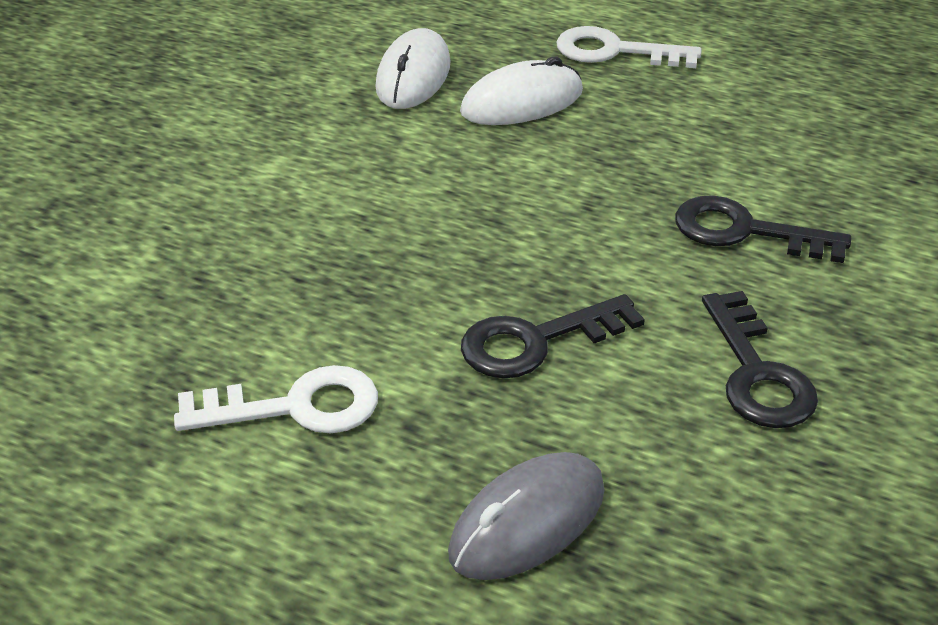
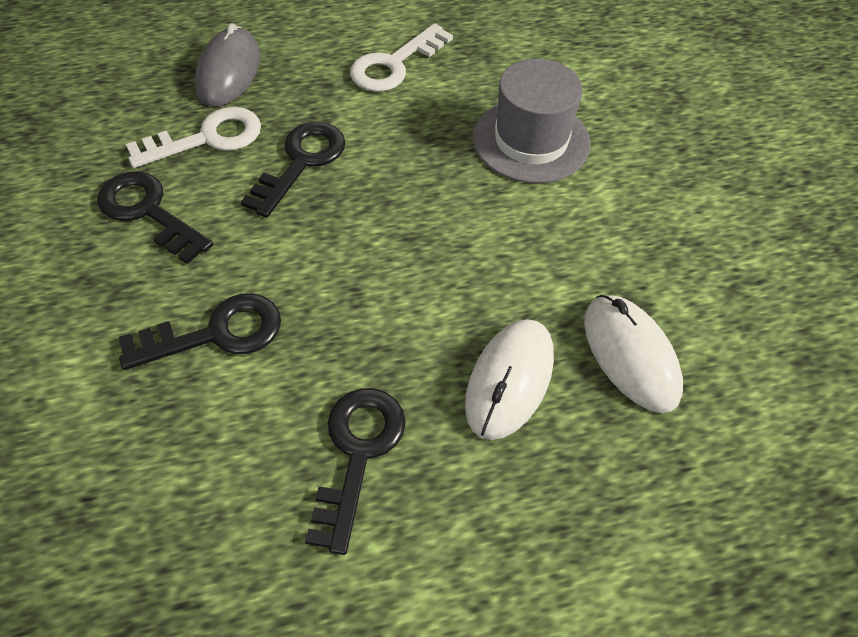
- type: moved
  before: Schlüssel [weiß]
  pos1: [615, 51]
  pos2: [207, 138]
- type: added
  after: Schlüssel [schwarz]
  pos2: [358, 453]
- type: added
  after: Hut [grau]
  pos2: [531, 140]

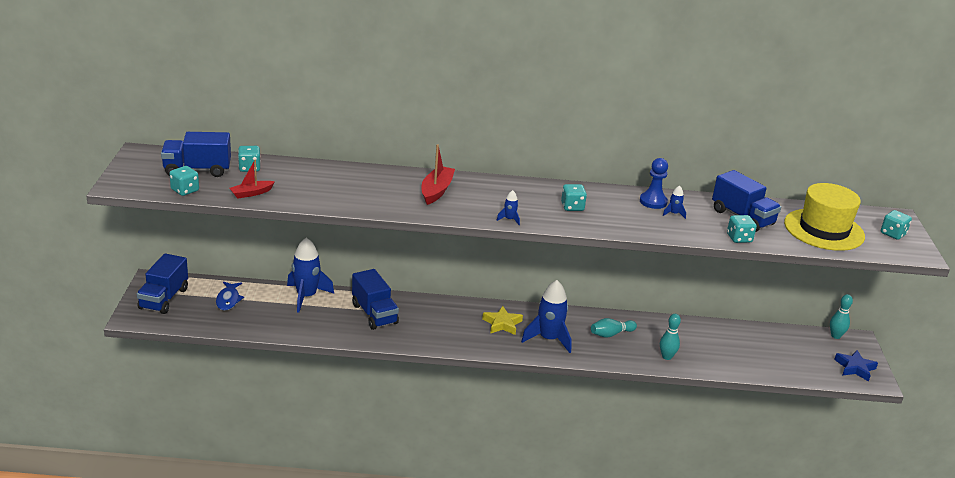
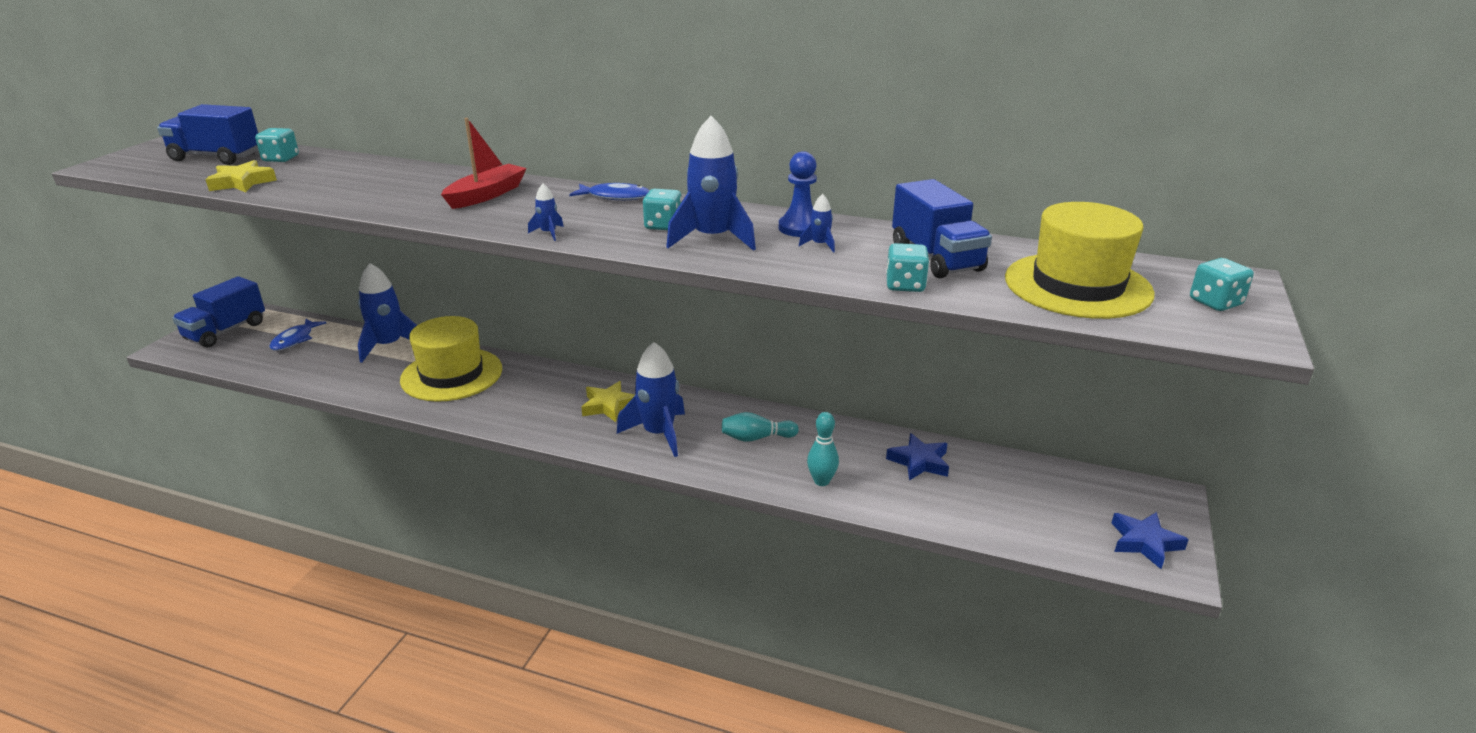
- type: replaced
  before: Boot [rot]
  after: Stern [gelb]
  pos1: [251, 193]
  pos2: [242, 182]
- type: replaced
  before: Lastwagen [blau]
  after: Hut [gelb]
  pos1: [374, 314]
  pos2: [452, 374]
- type: added
  after: Fisch [blau]
  pos2: [615, 197]
- type: added
  after: Rakete [blau]
  pos2: [712, 238]
- type: added
  after: Stern [blau]
  pos2: [919, 462]
- type: removed
  before: Spielwürfel [türkis]
  pos1: [185, 190]
- type: removed
  before: Bowlingkegel [türkis]
  pos1: [835, 336]

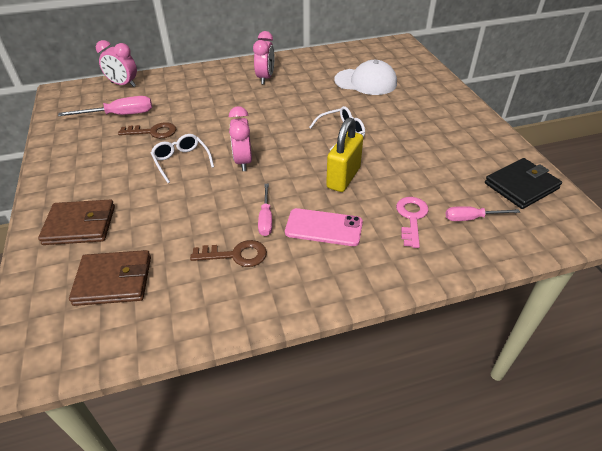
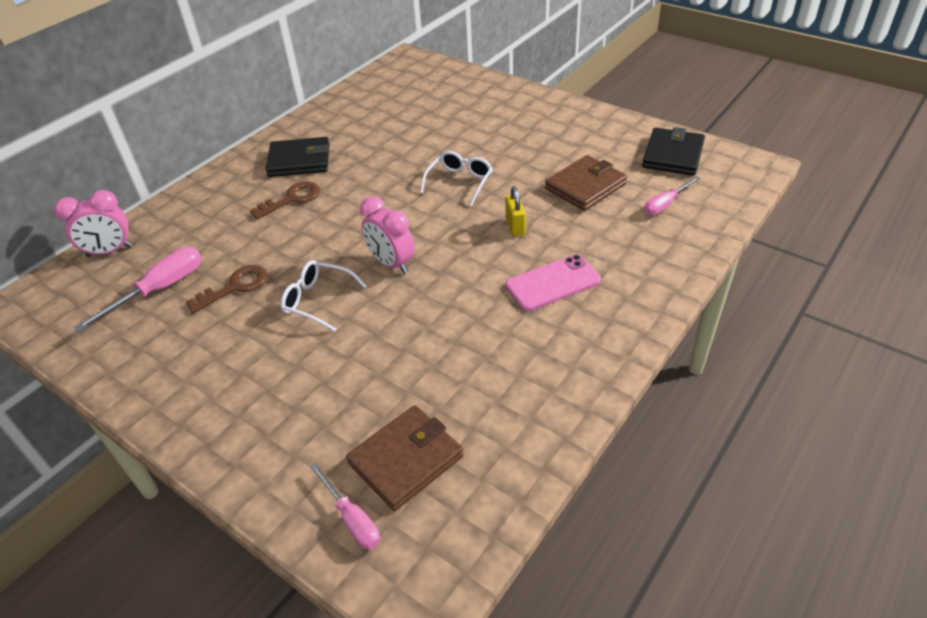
- type: moved
  before: Schlüssel [braun]
  pos1: [236, 255]
  pos2: [292, 199]
- type: replaced
  before: Wecker [rosa]
  after: Geldbörse [schwarz]
  pos1: [265, 78]
  pos2: [299, 161]
- type: moved
  before: Schraubenzieher [rosa]
  pos1: [266, 219]
  pos2: [352, 519]
- type: resized
  before: Vorhängeschloss [gelb]
  pos1: [343, 178]
  pos2: [515, 226]
  scale: 0.57
- type: moved
  before: Geldbörse [braun]
  pos1: [80, 225]
  pos2: [585, 186]
- type: removed
  before: Kappe [weiß]
  pos1: [366, 82]
- type: removed
  before: Schlüssel [rosa]
  pos1: [411, 218]

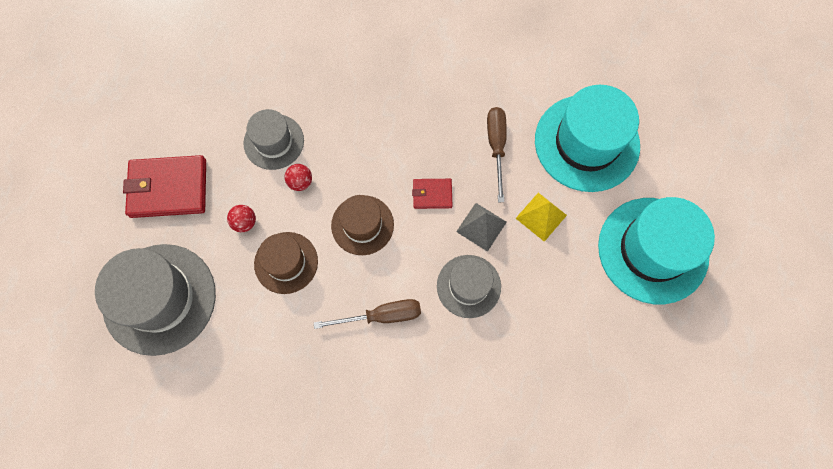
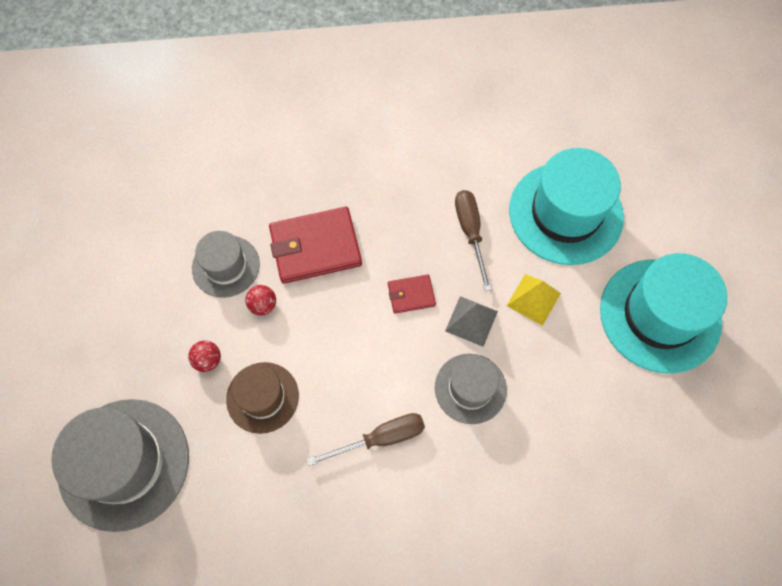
- type: moved
  before: Geldbörse [rot]
  pos1: [168, 188]
  pos2: [315, 247]
- type: removed
  before: Hut [braun]
  pos1: [362, 225]

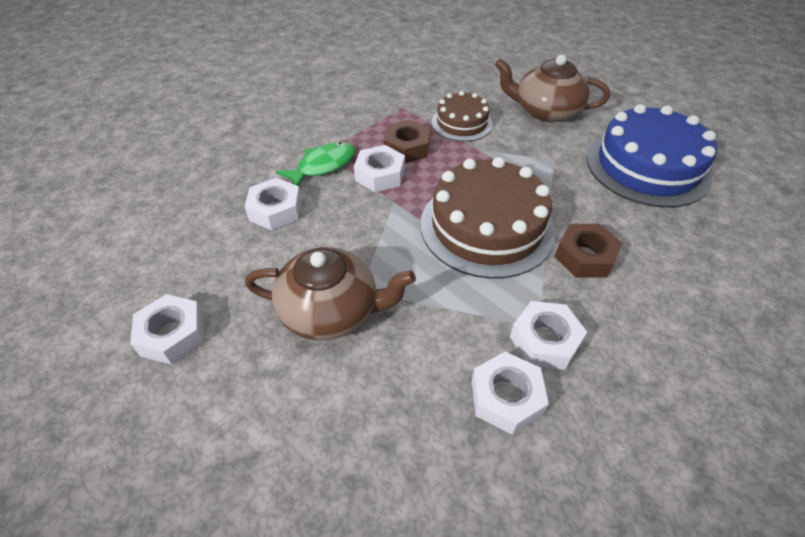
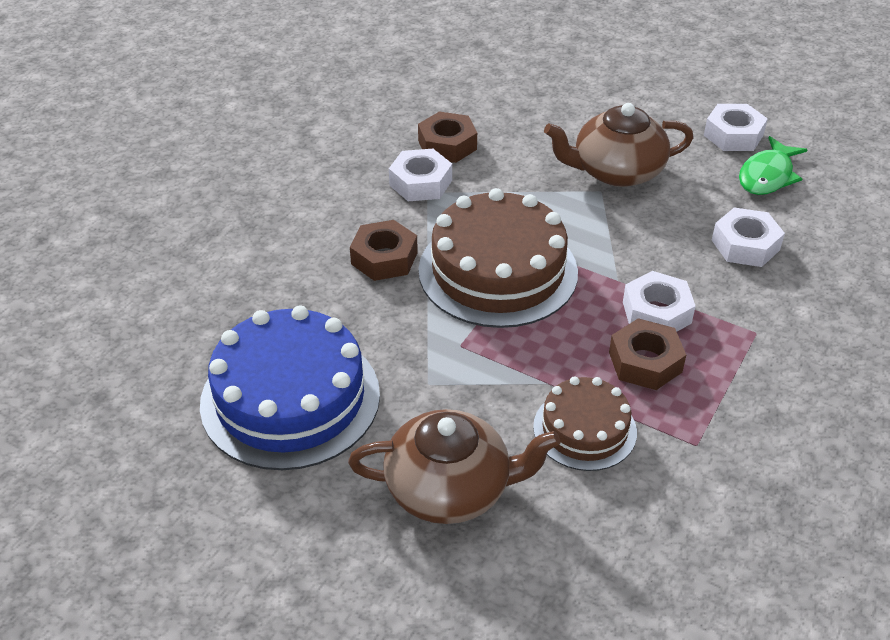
- type: recoloured
  before: Sechskantmutter [weiß]
  after: Sechskantmutter [braun]
  pos1: [506, 397]
  pos2: [447, 145]
- type: moved
  before: Fisch [grün]
  pos1: [323, 166]
  pos2: [767, 175]

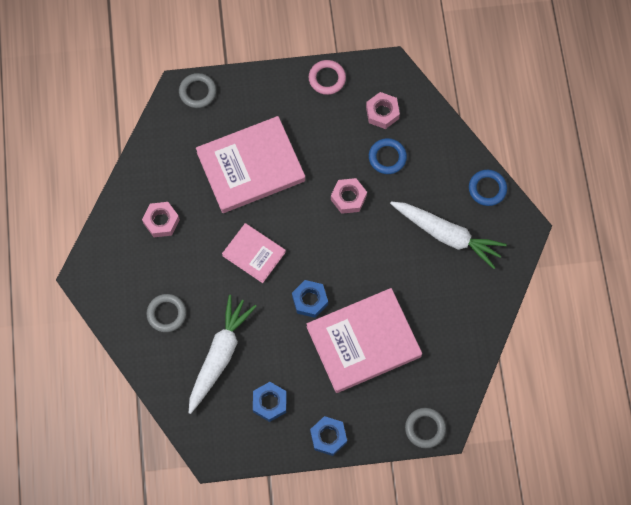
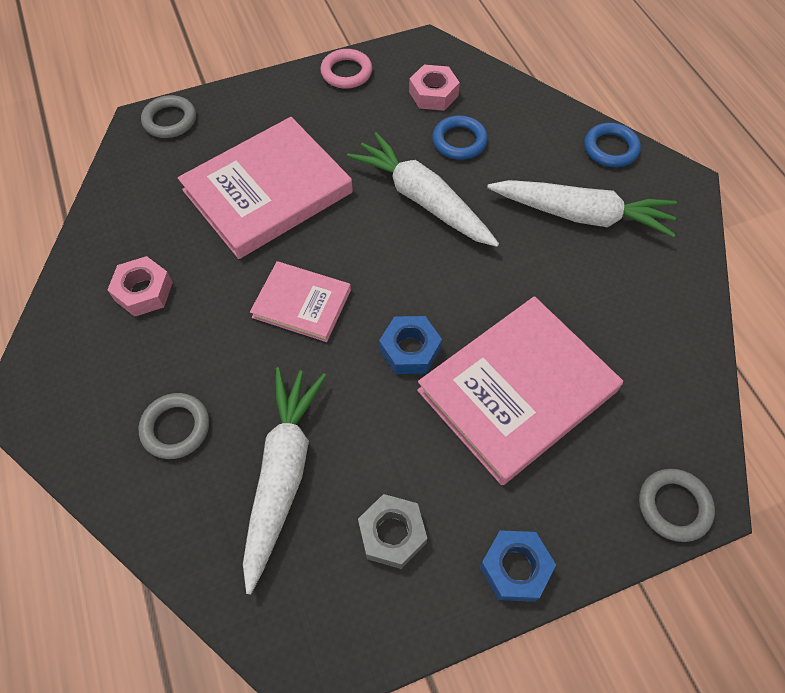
- type: replaced
  before: Sechskantmutter [rosa]
  after: Karotte [weiß]
  pos1: [348, 198]
  pos2: [422, 199]
- type: recoloured
  before: Sechskantmutter [blau]
  after: Sechskantmutter [grau]
  pos1: [270, 403]
  pos2: [392, 533]

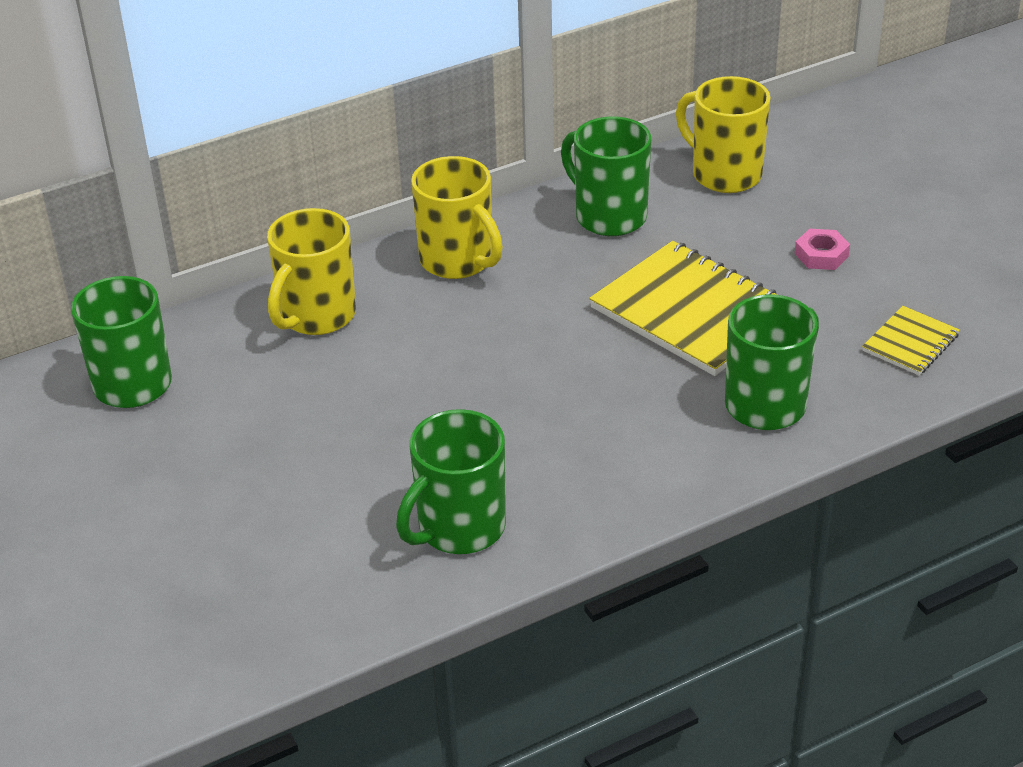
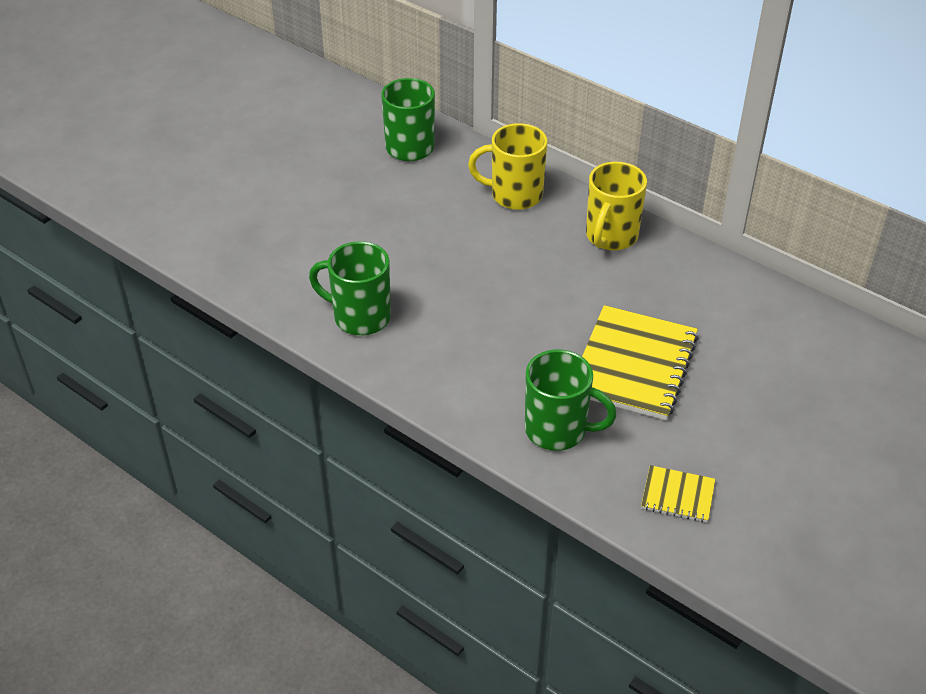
- type: removed
  before: Tasse [grün]
  pos1: [608, 216]
- type: removed
  before: Tasse [gelb]
  pos1: [724, 174]
- type: removed
  before: Sechskantmutter [rosa]
  pos1: [821, 255]

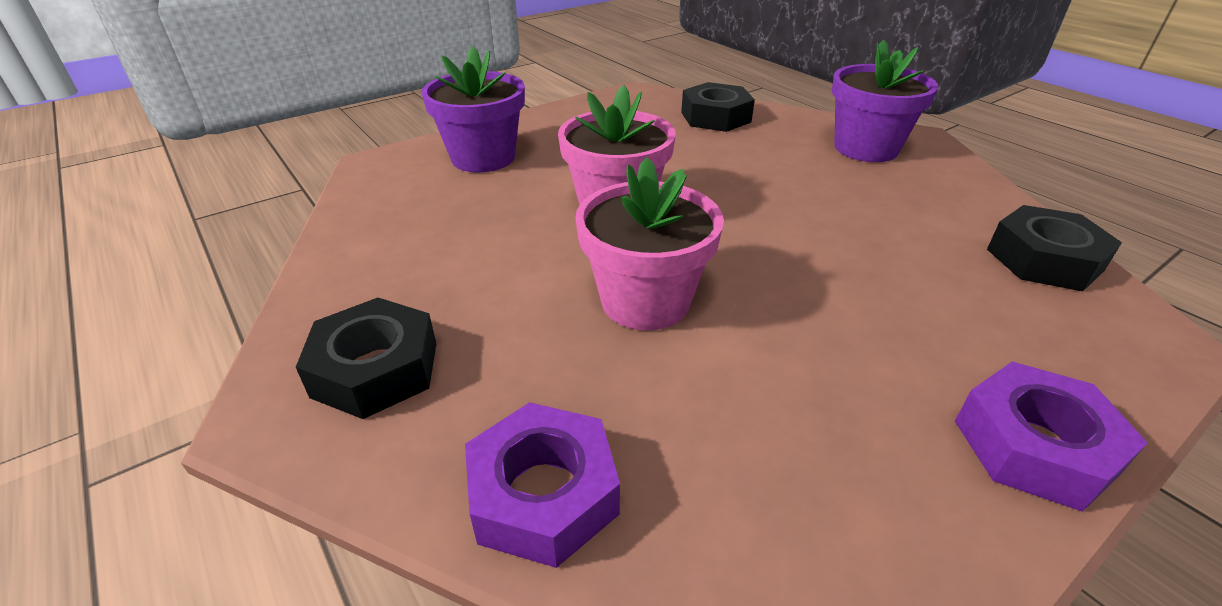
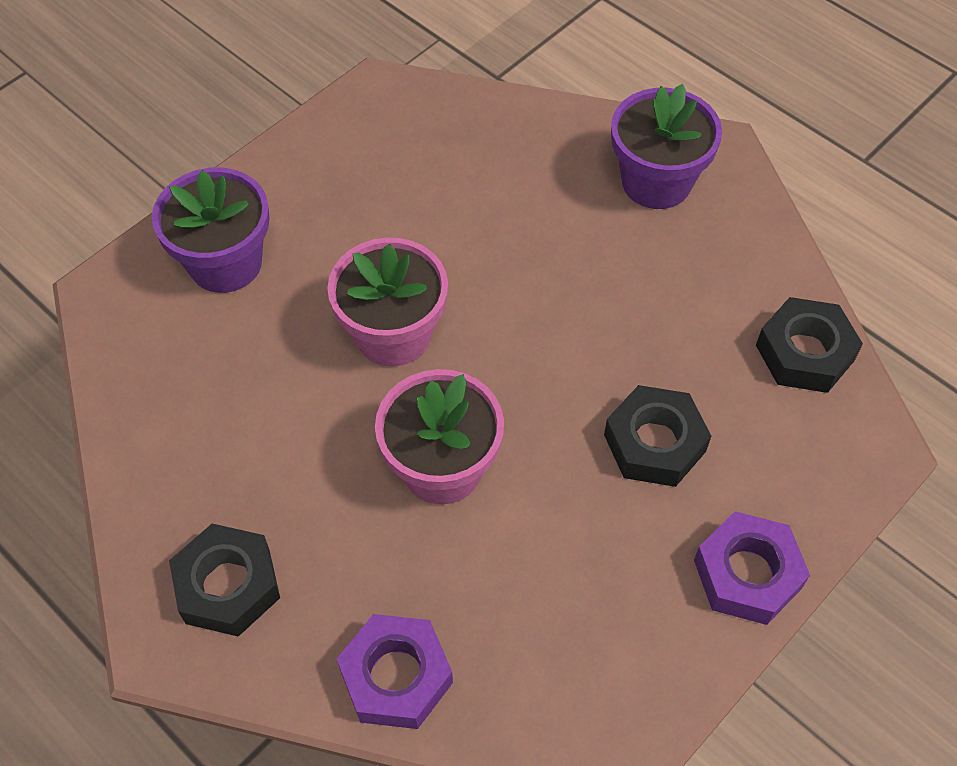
- type: moved
  before: Sechskantmutter [schwarz]
  pos1: [715, 117]
  pos2: [654, 443]

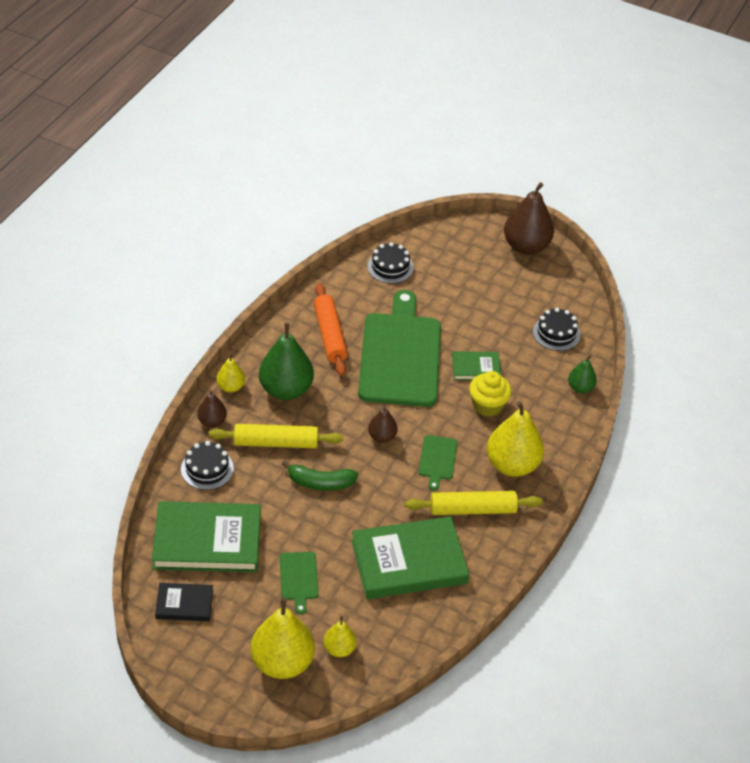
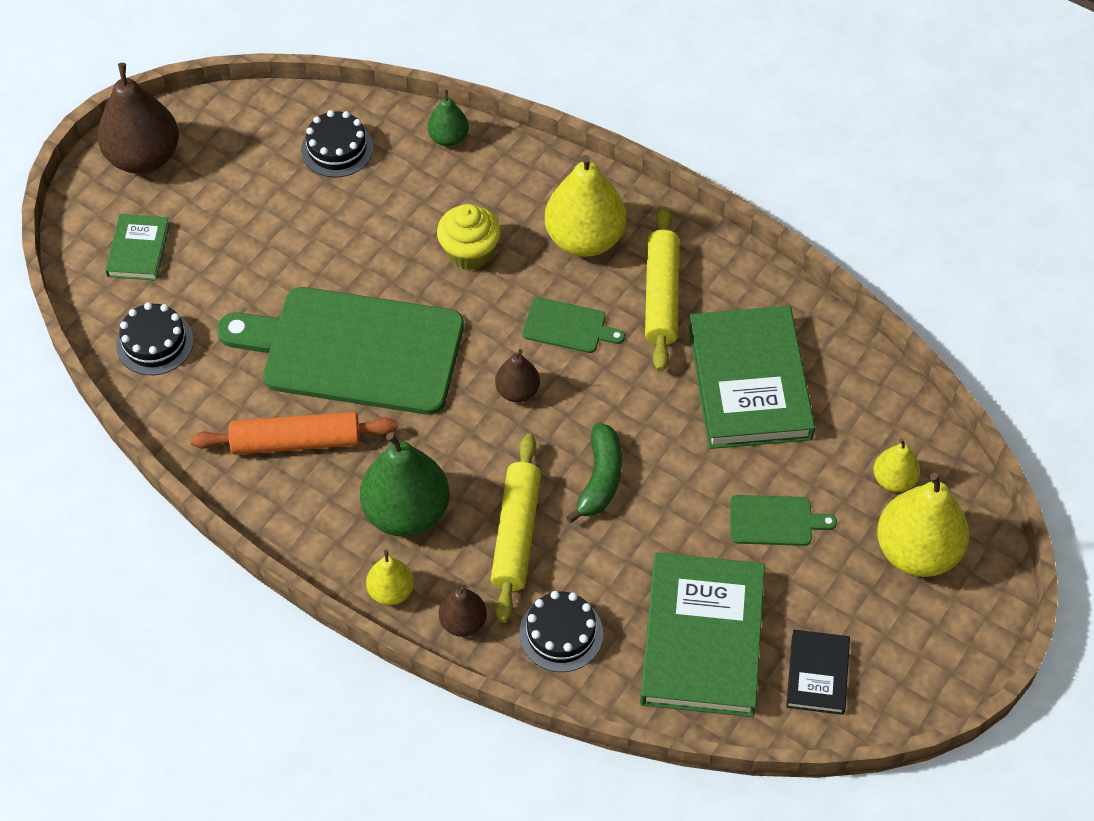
- type: moved
  before: Buch [grün]
  pos1: [476, 368]
  pos2: [138, 250]

